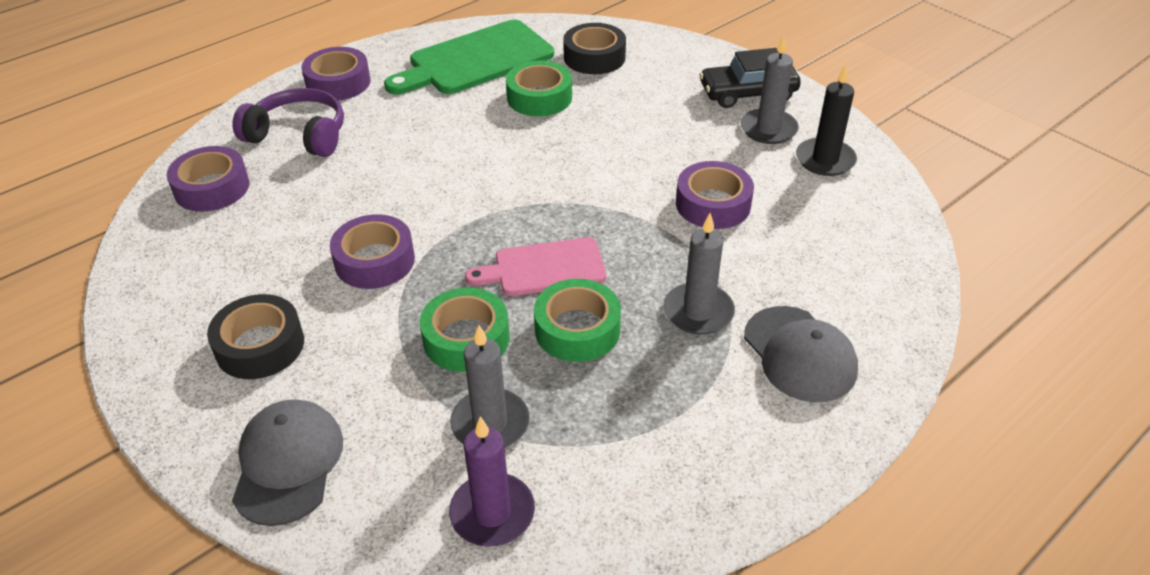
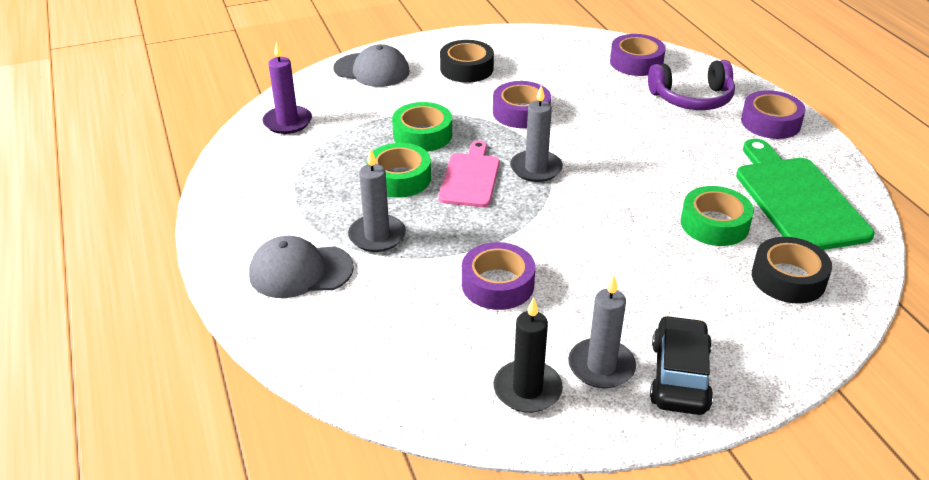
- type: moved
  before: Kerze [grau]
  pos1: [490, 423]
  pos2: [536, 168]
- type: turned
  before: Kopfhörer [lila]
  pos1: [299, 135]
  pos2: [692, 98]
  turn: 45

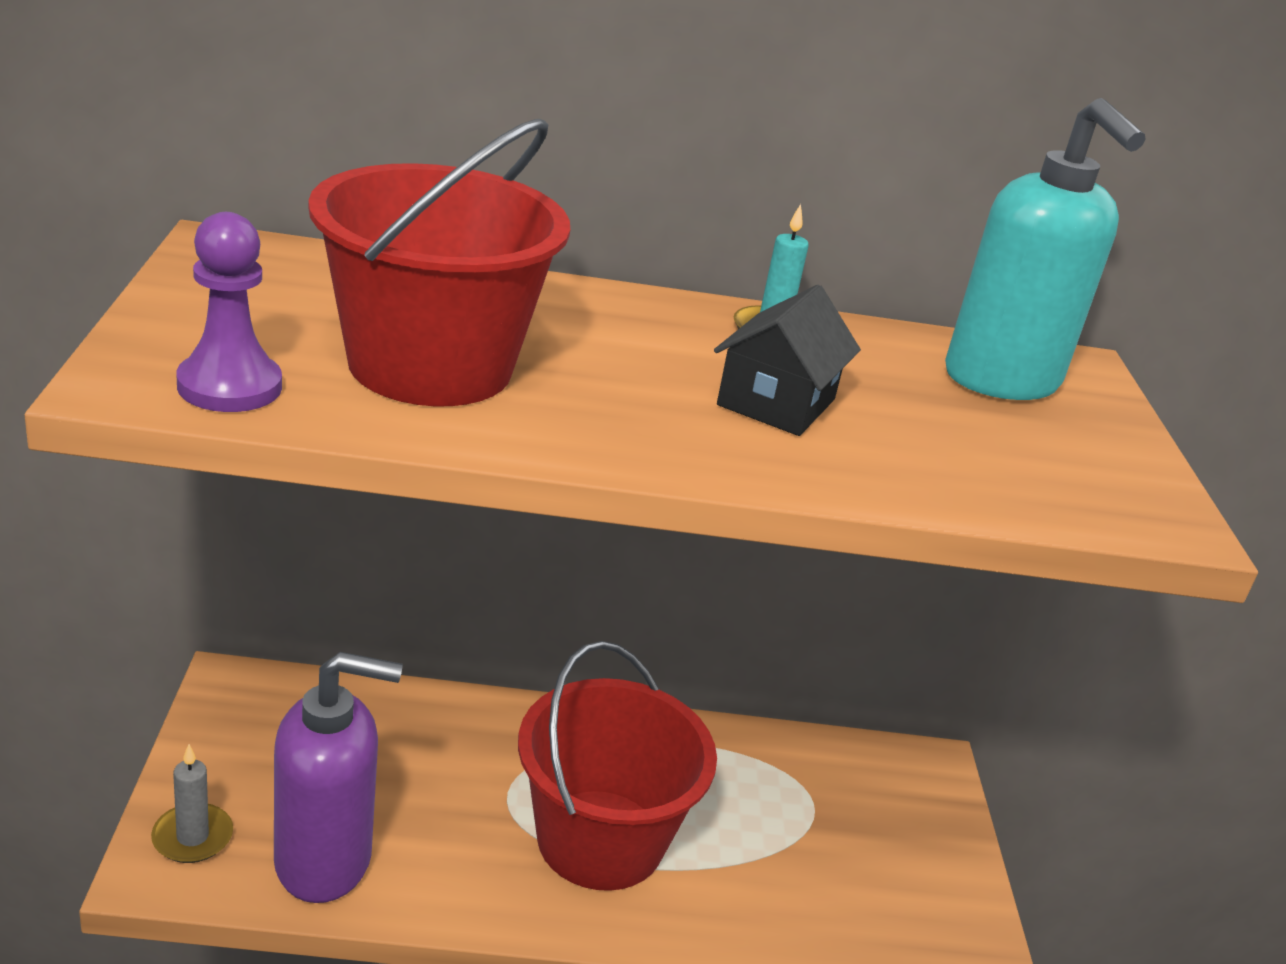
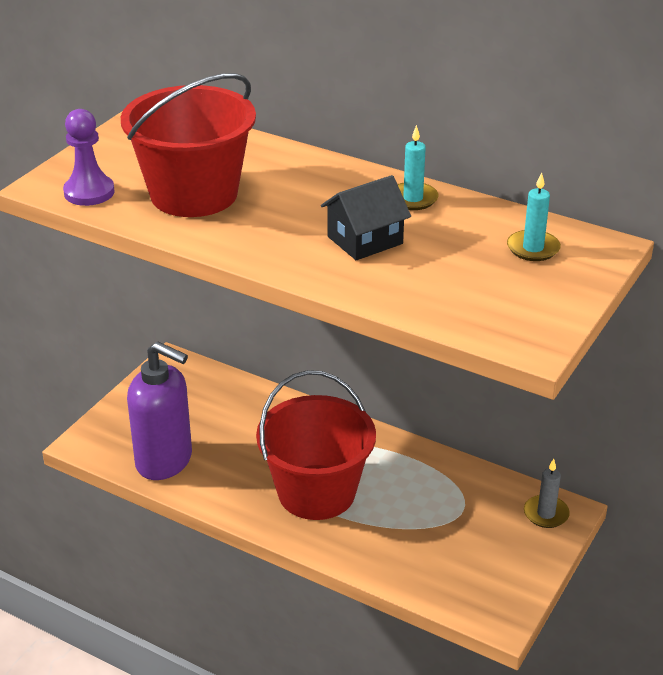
- type: replaced
  before: Seifenspender [türkis]
  after: Kerze [türkis]
  pos1: [1002, 380]
  pos2: [533, 248]
- type: moved
  before: Kerze [grau]
  pos1: [192, 837]
  pos2: [546, 514]

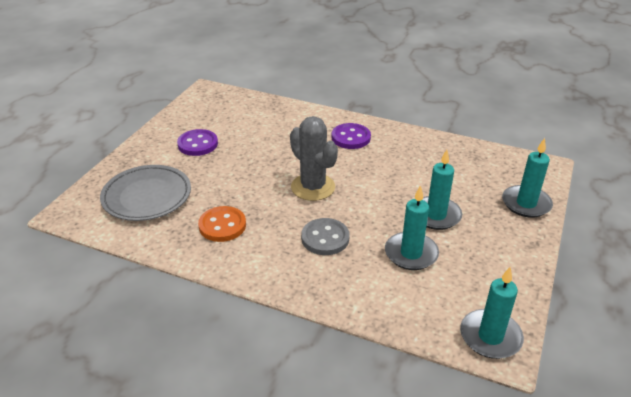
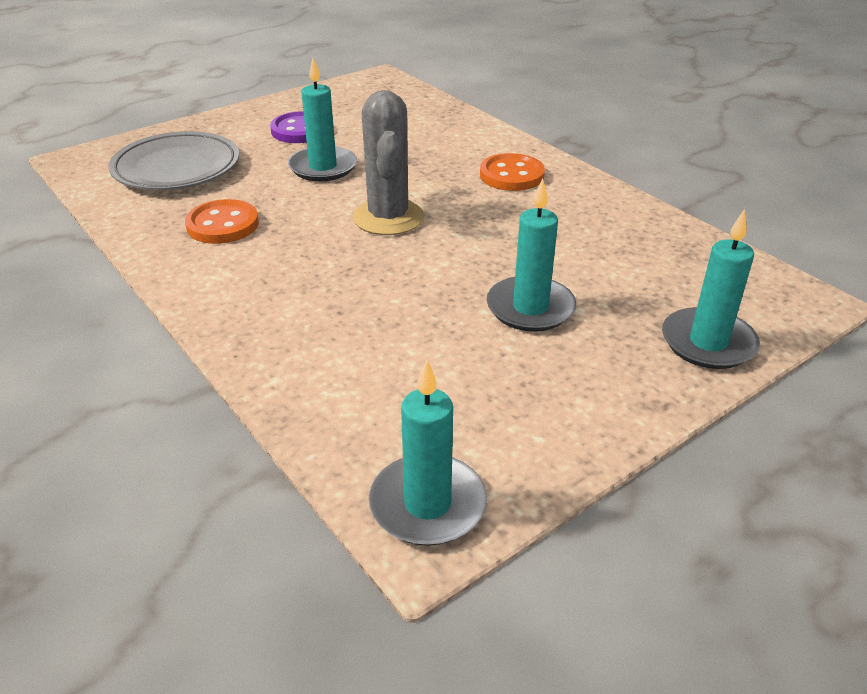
- type: moved
  before: Kerze [türkis]
  pos1: [411, 253]
  pos2: [323, 167]
- type: recoloured
  before: Knopf [lila]
  after: Knopf [orange]
  pos1: [351, 138]
  pos2: [511, 175]
- type: removed
  before: Knopf [grau]
  pos1: [325, 238]

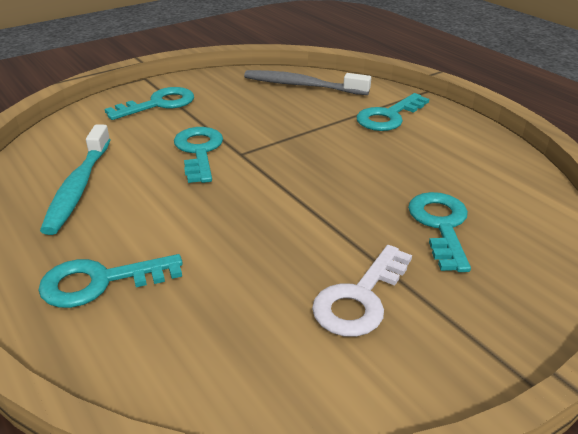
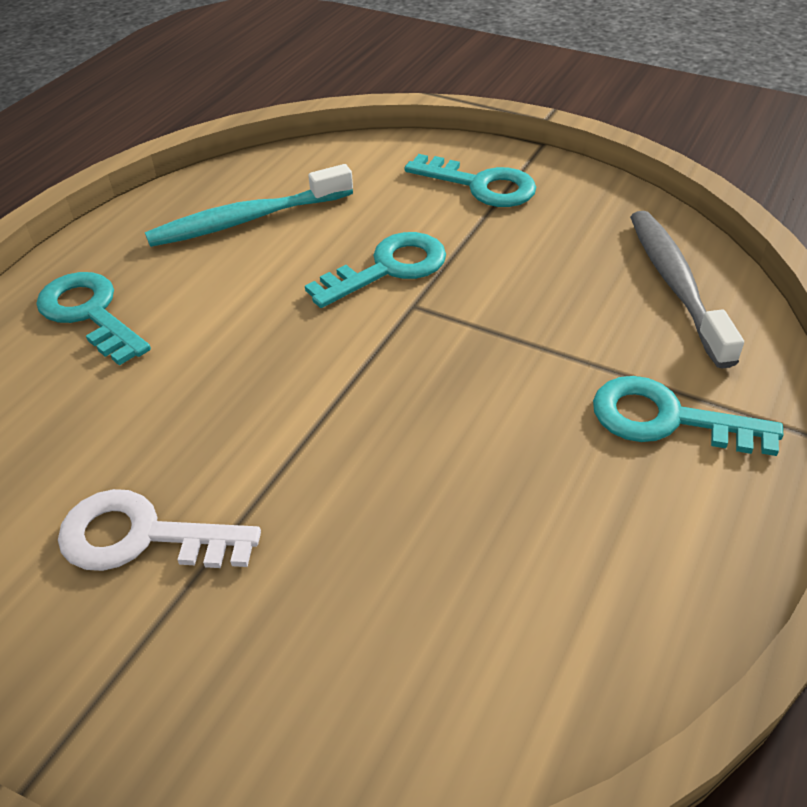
- type: removed
  before: Schlüssel [türkis]
  pos1: [440, 225]

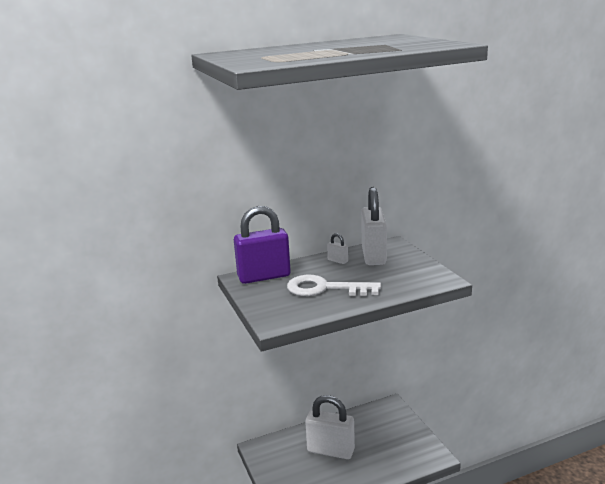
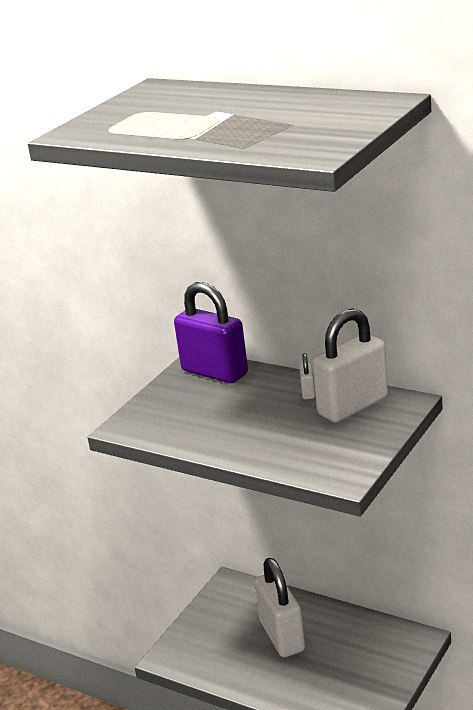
- type: removed
  before: Schlüssel [weiß]
  pos1: [325, 288]

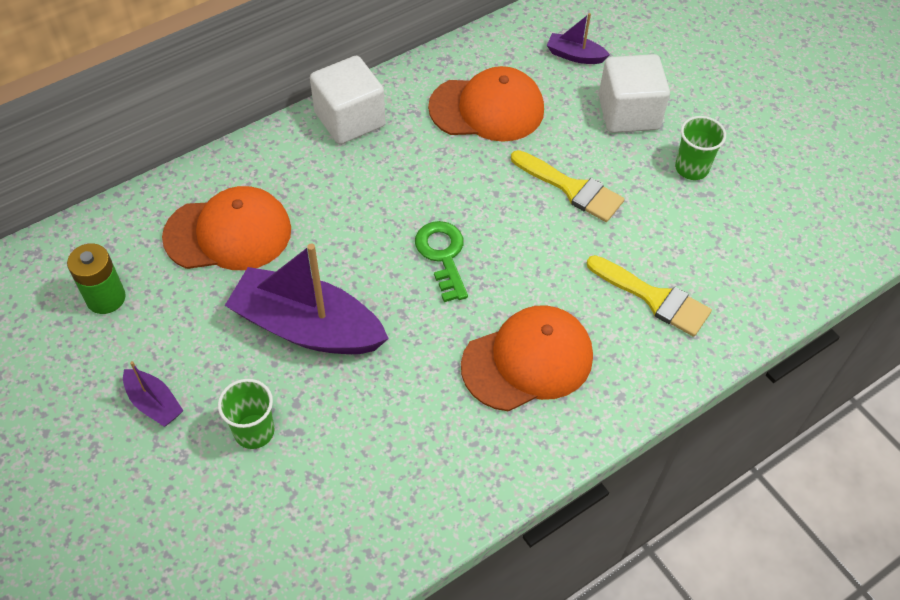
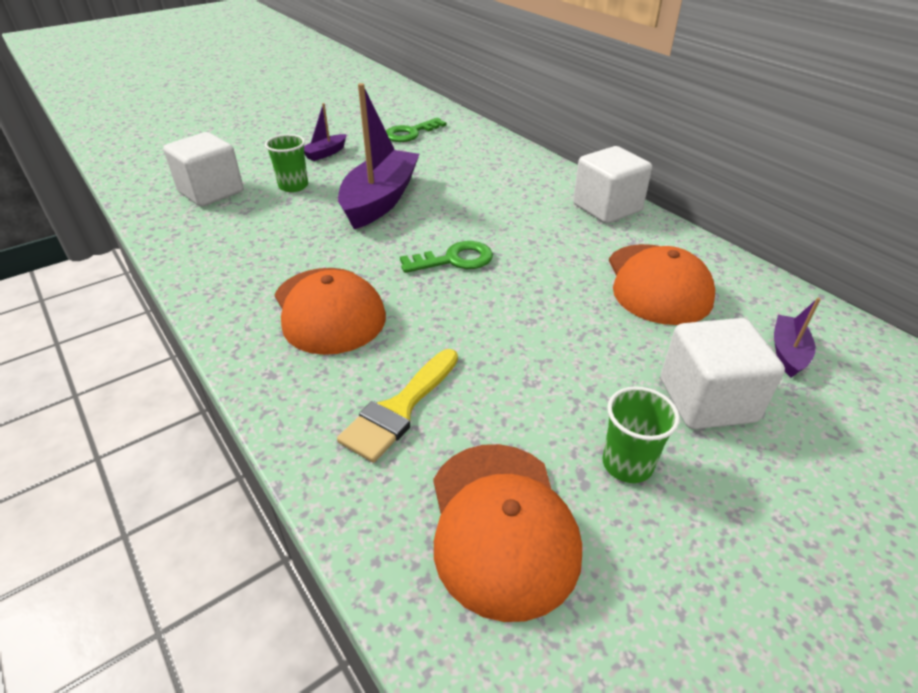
- type: added
  after: Kubus [weiß]
  pos2: [211, 192]
- type: replaced
  before: Batterie [grün]
  after: Schlüssel [grün]
  pos1: [106, 298]
  pos2: [410, 133]
- type: moved
  before: Kappe [orange]
  pos1: [228, 233]
  pos2: [501, 526]
- type: removed
  before: Pinsel [gelb]
  pos1: [572, 189]

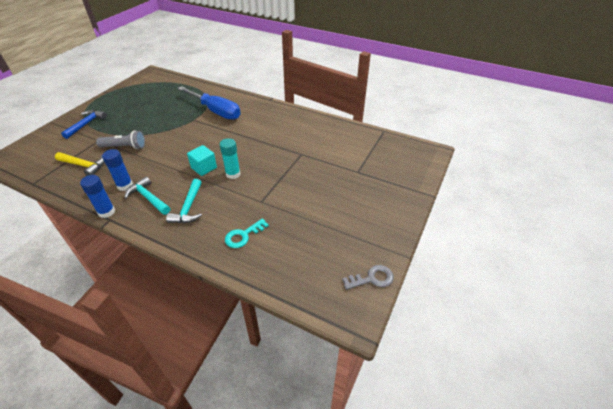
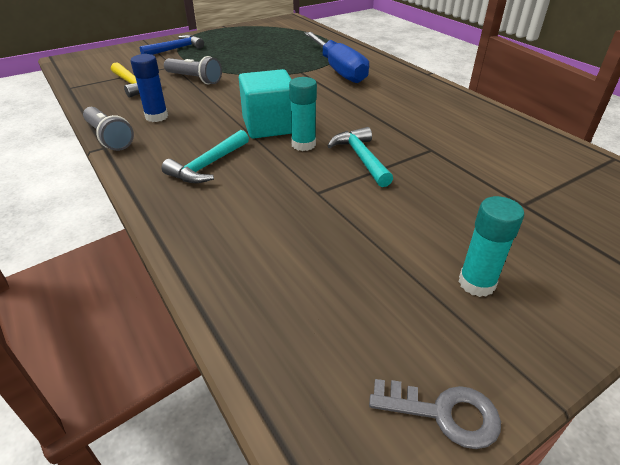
- type: replaced
  before: Klebestift [blau]
  after: Taschenlampe [grau]
  pos1: [106, 212]
  pos2: [109, 138]
- type: resized
  before: Kubus [türkis]
  pos1: [204, 168]
  pos2: [269, 126]
  scale: 1.54
- type: moved
  before: Hammer [türkis]
  pos1: [148, 198]
  pos2: [361, 158]
- type: added
  after: Klebestift [türkis]
  pos2: [476, 283]
- type: removed
  before: Schlüssel [türkis]
  pos1: [243, 235]

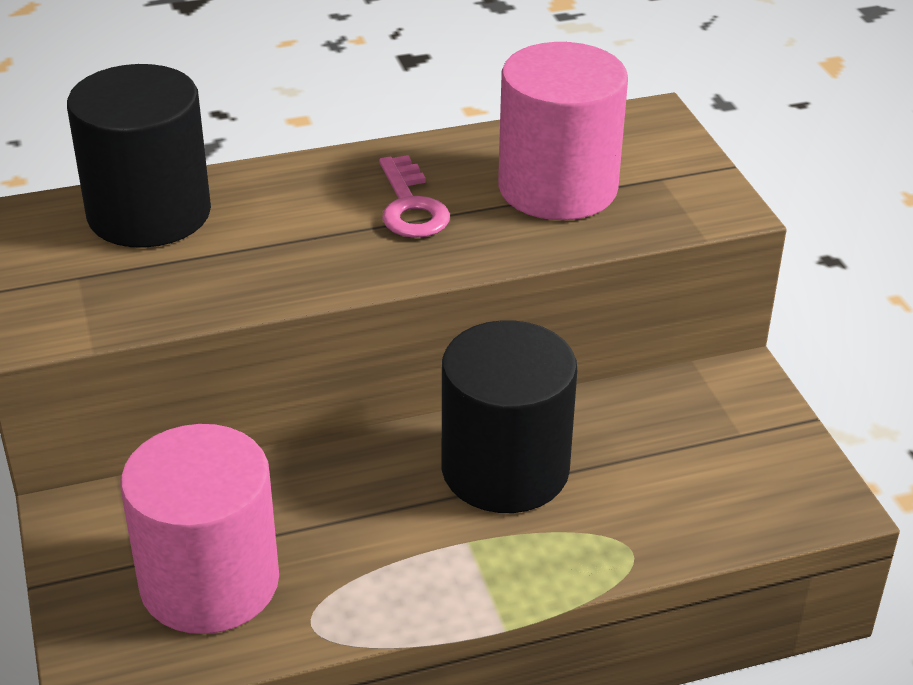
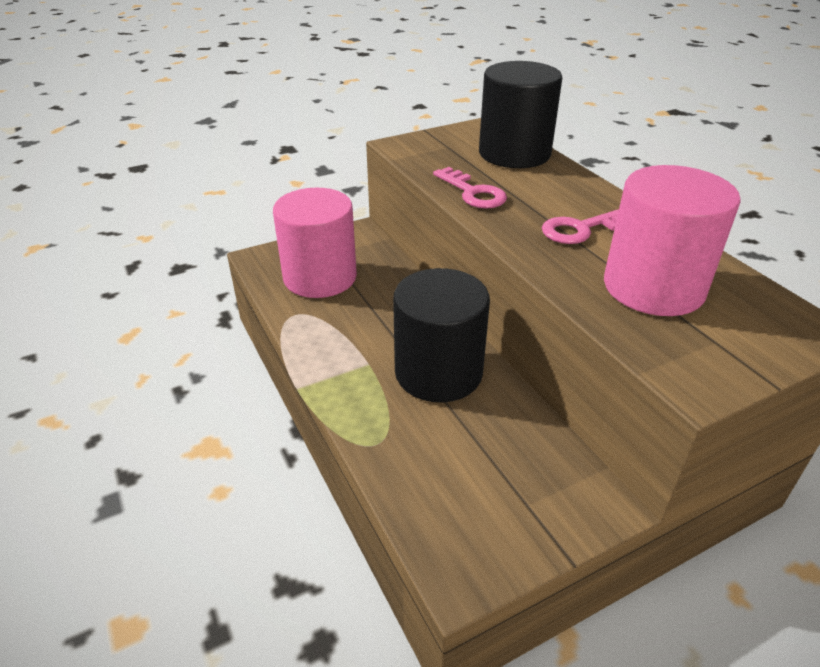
- type: added
  after: Schlüssel [rosa]
  pos2: [473, 192]

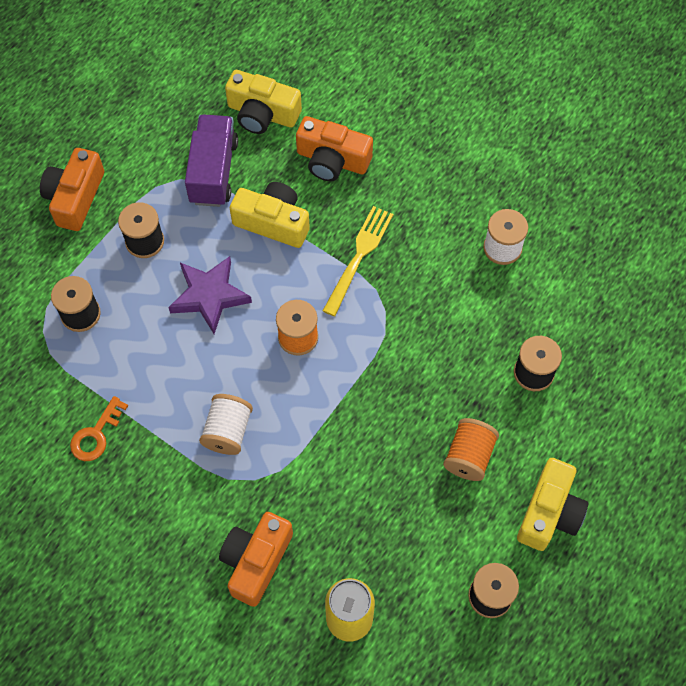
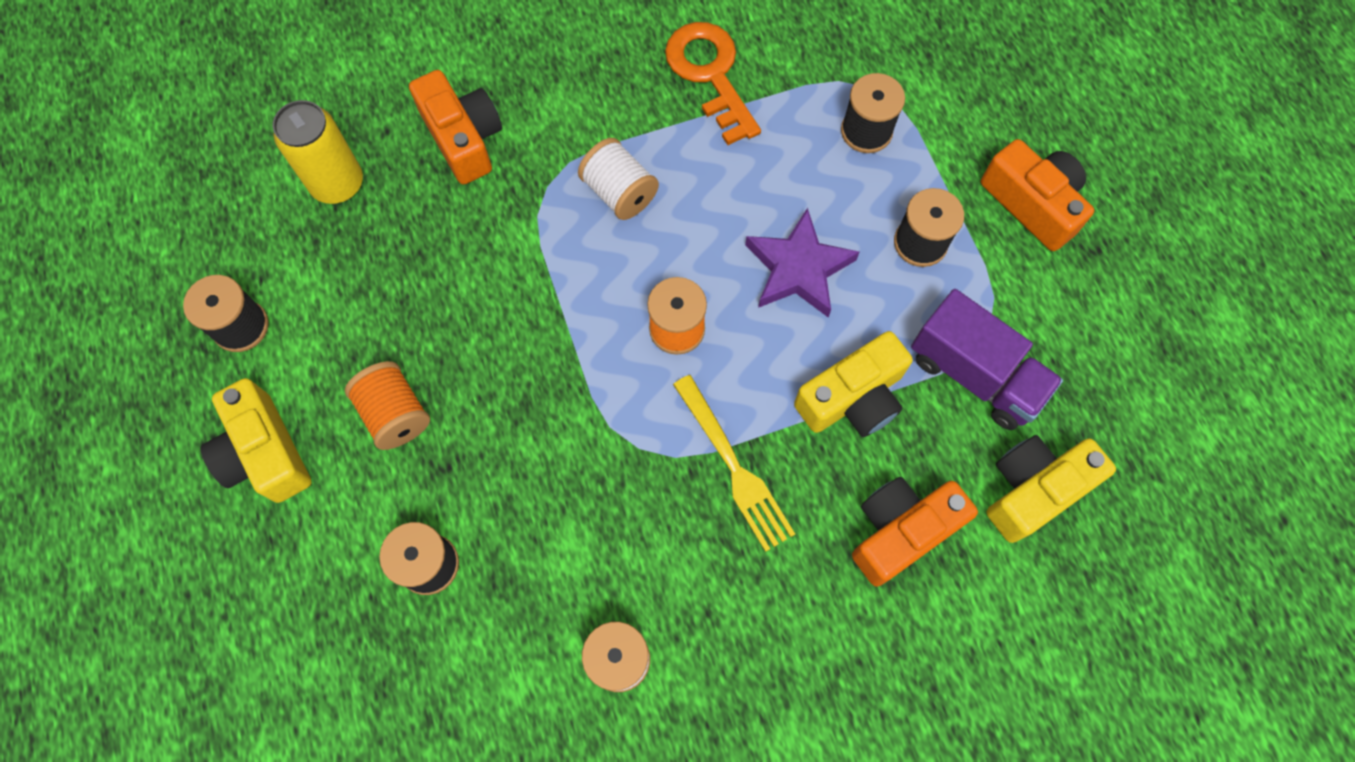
- type: resized
  before: Schlüssel [orange]
  pos1: [96, 434]
  pos2: [710, 74]
  scale: 1.62

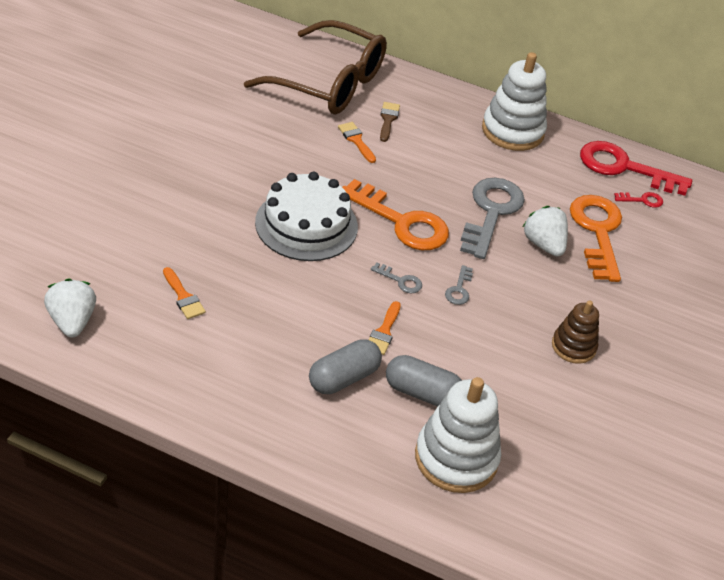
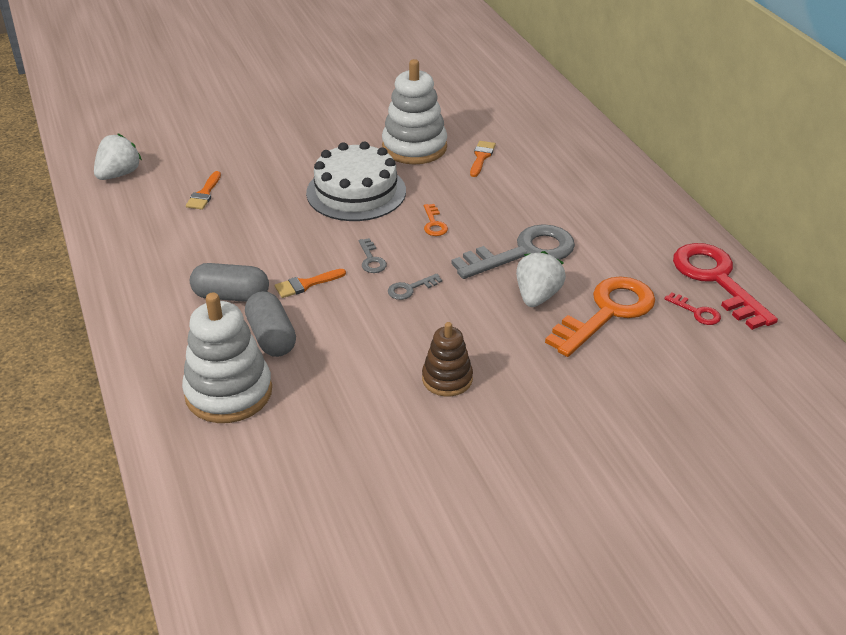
- type: moved
  before: Stapelspielzeug [weiß]
  pos1: [512, 131]
  pos2: [414, 147]
- type: resized
  before: Schlüssel [orange]
  pos1: [401, 222]
  pos2: [434, 224]
  scale: 0.43
- type: removed
  before: Brille [braun]
  pos1: [329, 83]
- type: removed
  before: Pinsel [braun]
  pos1: [388, 120]

